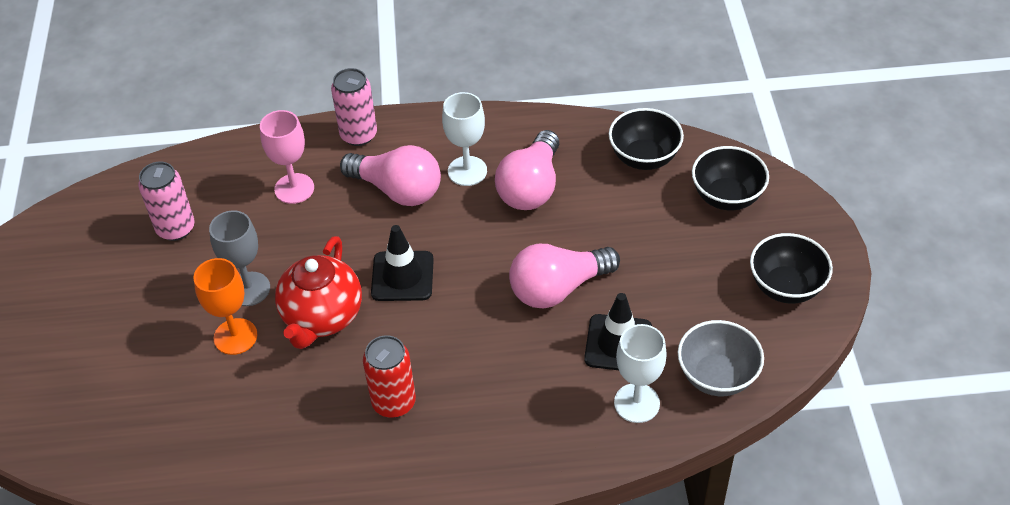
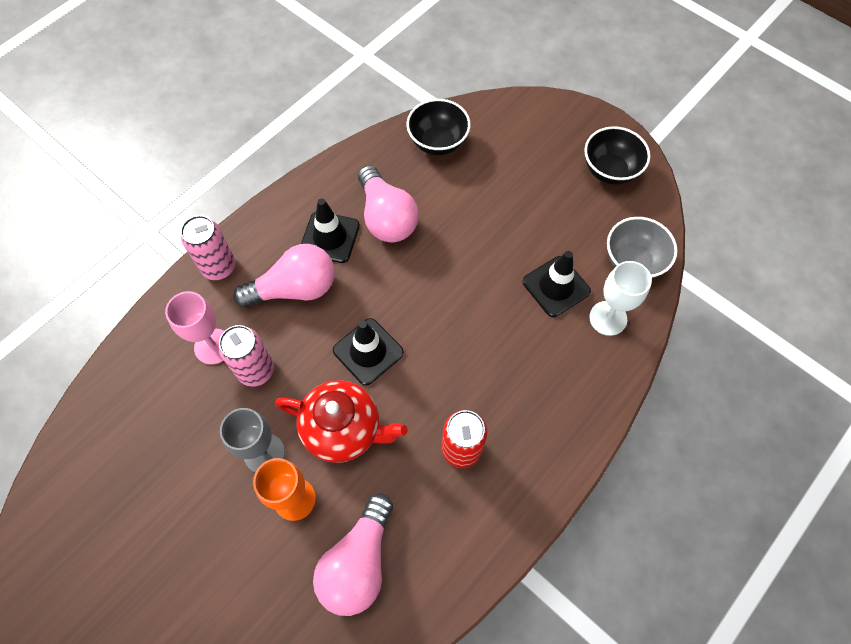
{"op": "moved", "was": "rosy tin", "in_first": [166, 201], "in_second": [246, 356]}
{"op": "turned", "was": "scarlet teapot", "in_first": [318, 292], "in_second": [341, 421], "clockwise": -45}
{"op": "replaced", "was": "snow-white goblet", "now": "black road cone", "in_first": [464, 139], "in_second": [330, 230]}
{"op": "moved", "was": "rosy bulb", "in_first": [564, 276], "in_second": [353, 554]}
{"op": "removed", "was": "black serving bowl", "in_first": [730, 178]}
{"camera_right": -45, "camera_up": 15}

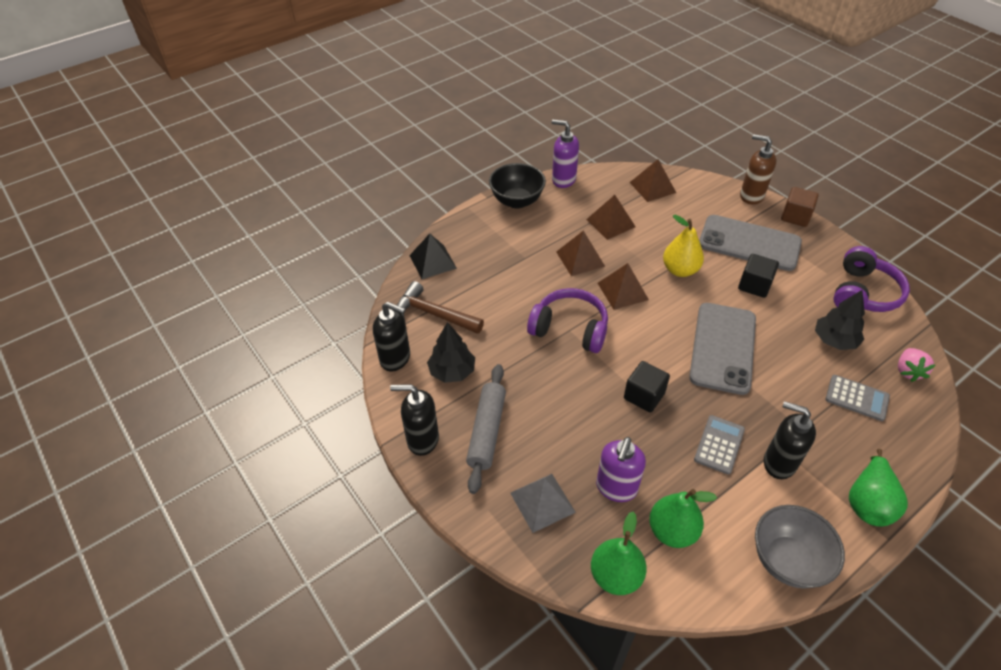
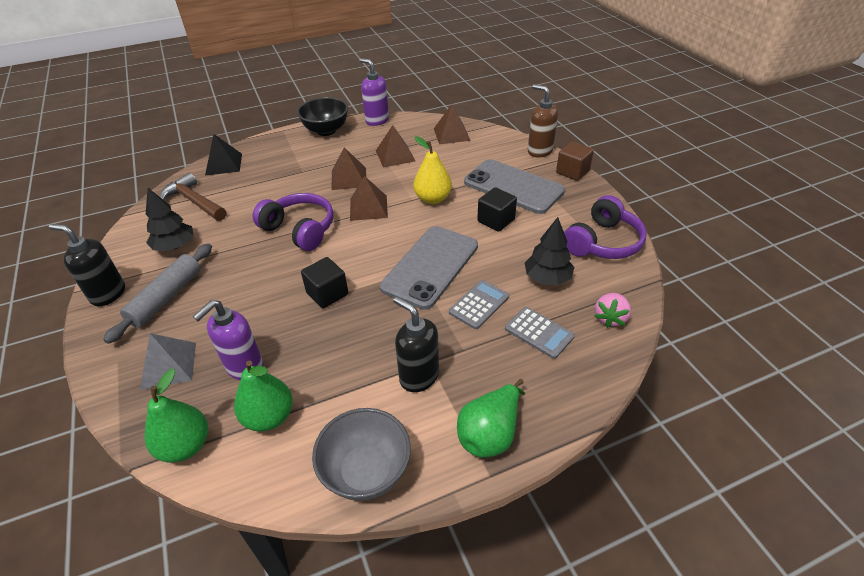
{"op": "moved", "was": "ash-grey pocket calculator", "in_first": [719, 445], "in_second": [479, 304]}
{"op": "removed", "was": "black soap pump", "in_first": [391, 336]}
{"camera_right": 15, "camera_up": -5}

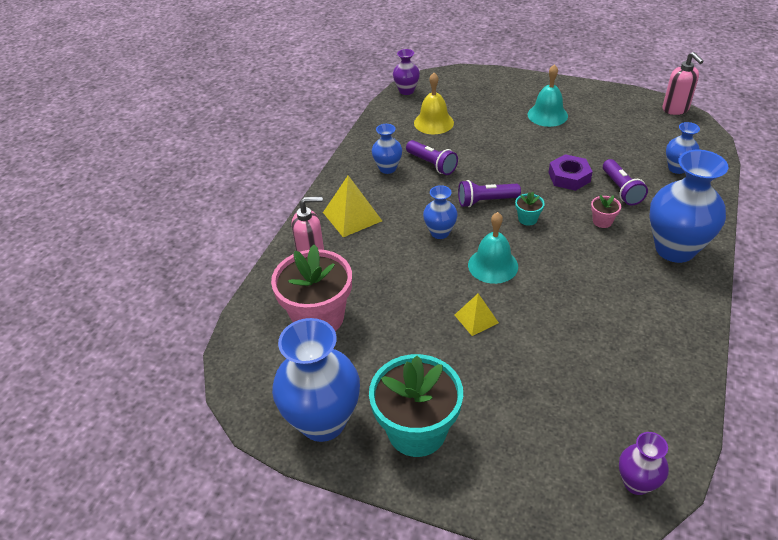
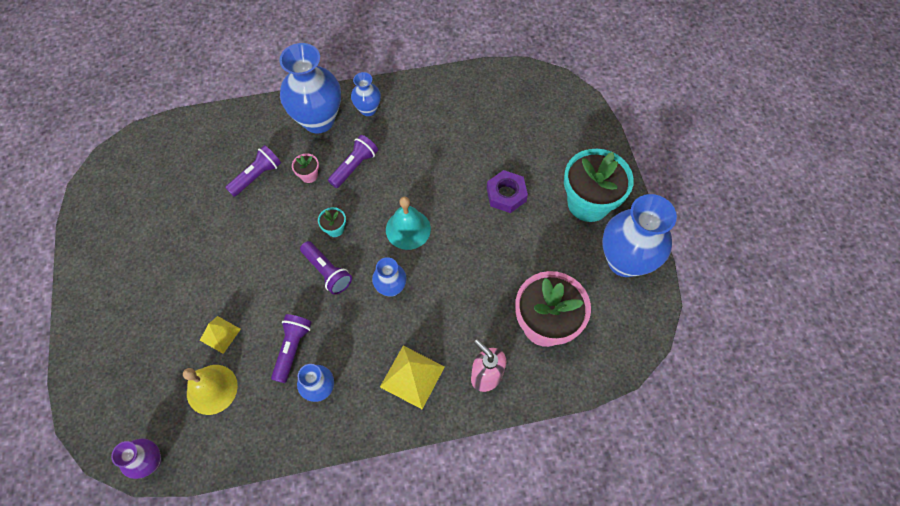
{"op": "moved", "was": "bright yellow solid pyramid", "in_first": [477, 314], "in_second": [220, 335]}
{"op": "added", "now": "violet torch", "in_second": [353, 161]}
{"op": "moved", "was": "blue vase", "in_first": [683, 148], "in_second": [366, 94]}
{"op": "moved", "was": "violet hexagon nut", "in_first": [570, 172], "in_second": [507, 191]}
{"op": "removed", "was": "aqua bell", "in_first": [548, 95]}
{"op": "removed", "was": "violet vase", "in_first": [644, 463]}
{"op": "removed", "was": "rosy soap pump", "in_first": [683, 83]}
{"camera_right": -125, "camera_up": 20}

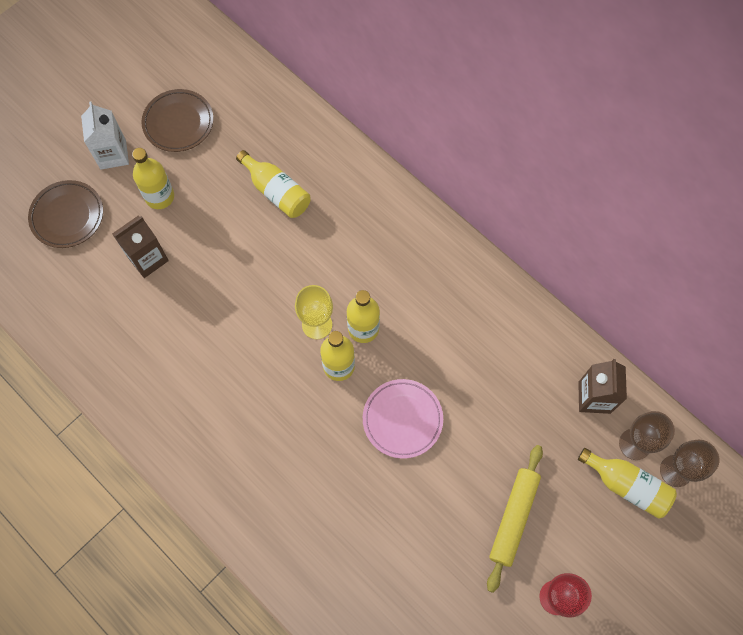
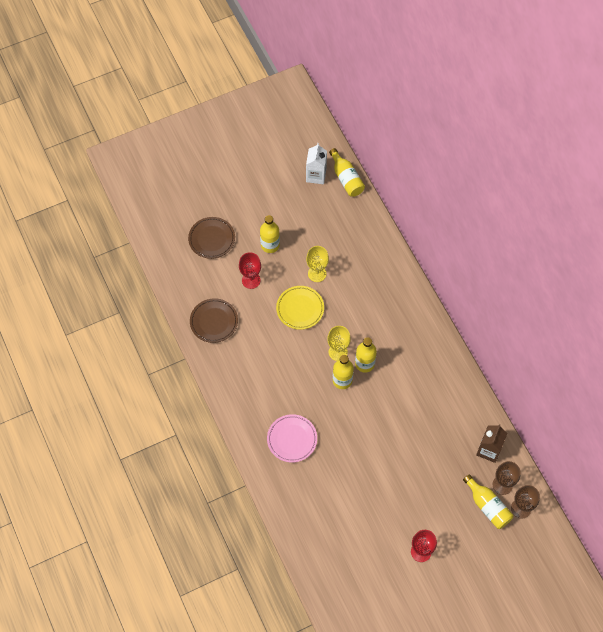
{"op": "moved", "was": "russet plate", "in_first": [178, 120], "in_second": [214, 320]}
{"op": "replaced", "was": "russet juice carton", "now": "scarlet goblet", "in_first": [140, 246], "in_second": [250, 271]}
{"op": "moved", "was": "rosy plate", "in_first": [403, 419], "in_second": [292, 438]}
{"op": "added", "now": "bright yellow plate", "in_second": [300, 308]}
{"op": "moved", "was": "snow-white juice carton", "in_first": [105, 135], "in_second": [316, 163]}
{"op": "added", "now": "bright yellow goblet", "in_second": [317, 264]}
{"op": "moved", "was": "bright yellow bottle", "in_first": [273, 184], "in_second": [347, 172]}
{"op": "removed", "was": "bright yellow pastry roller", "in_first": [515, 519]}
{"camera_right": 20, "camera_up": -5}

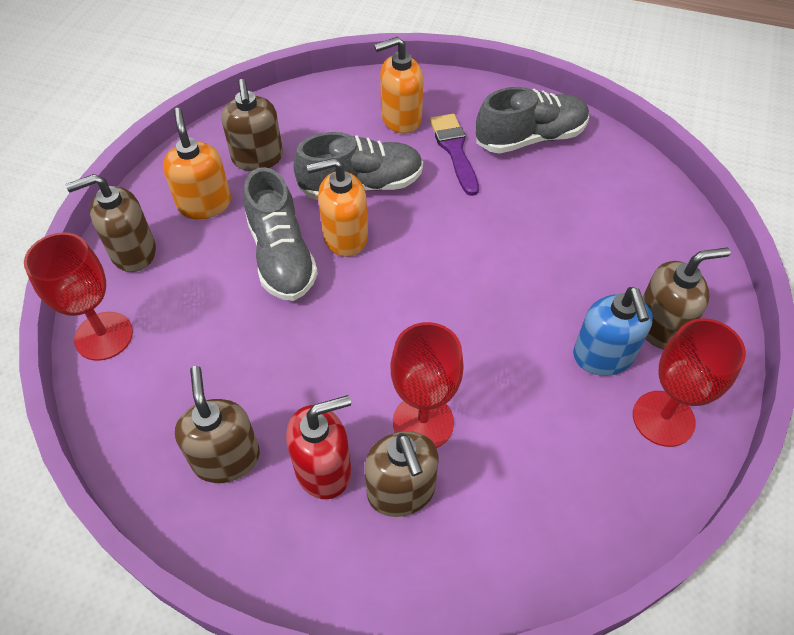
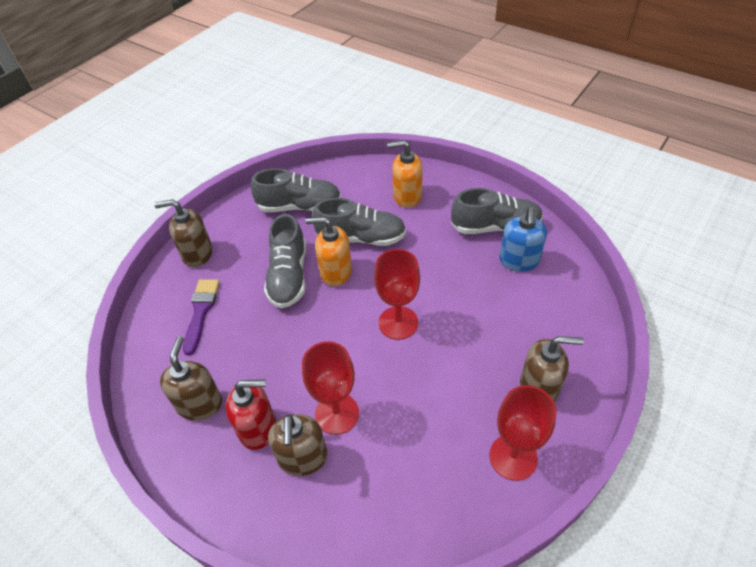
{"op": "moved", "was": "violet paint brush", "in_first": [454, 155], "in_second": [201, 317]}
{"op": "replaced", "was": "russet soap pump", "now": "ash-grey lace-up shoe", "in_first": [252, 125], "in_second": [296, 190]}
{"op": "moved", "was": "scarlet goblet", "in_first": [78, 296], "in_second": [397, 294]}
{"op": "moved", "was": "blue soap pump", "in_first": [613, 331], "in_second": [523, 239]}
{"op": "removed", "was": "orange-coloured soap pump", "in_first": [197, 163]}
{"camera_right": 20, "camera_up": -5}

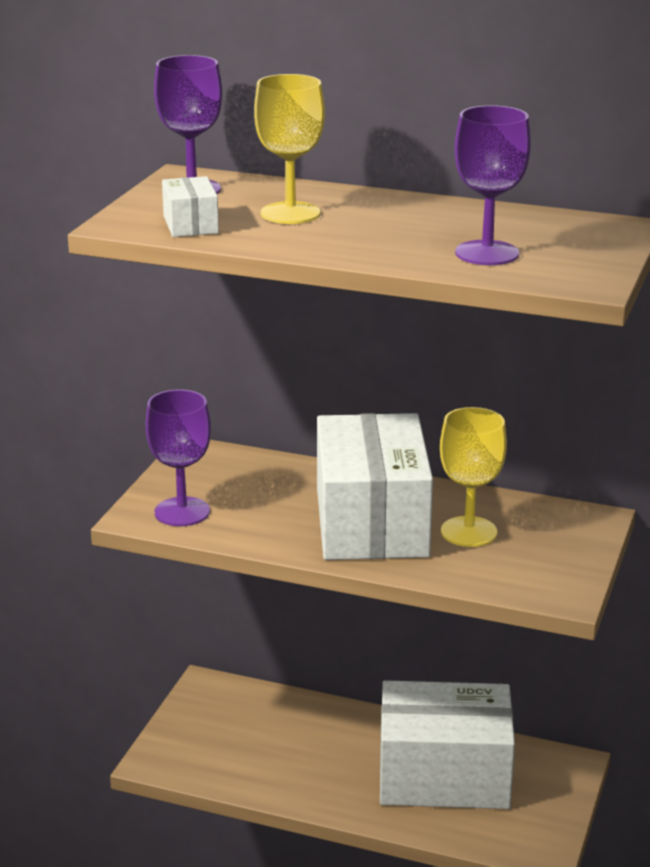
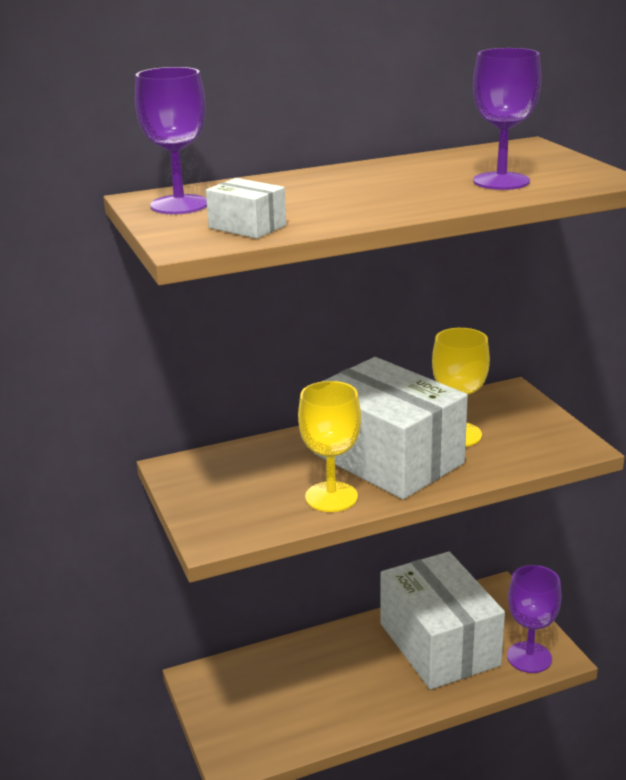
{"op": "moved", "was": "bright yellow goblet", "in_first": [289, 149], "in_second": [329, 446]}
{"op": "turned", "was": "snow-white package", "in_first": [447, 744], "in_second": [443, 620], "clockwise": -75}
{"op": "moved", "was": "violet goblet", "in_first": [178, 457], "in_second": [534, 619]}
{"camera_right": -40, "camera_up": 0}

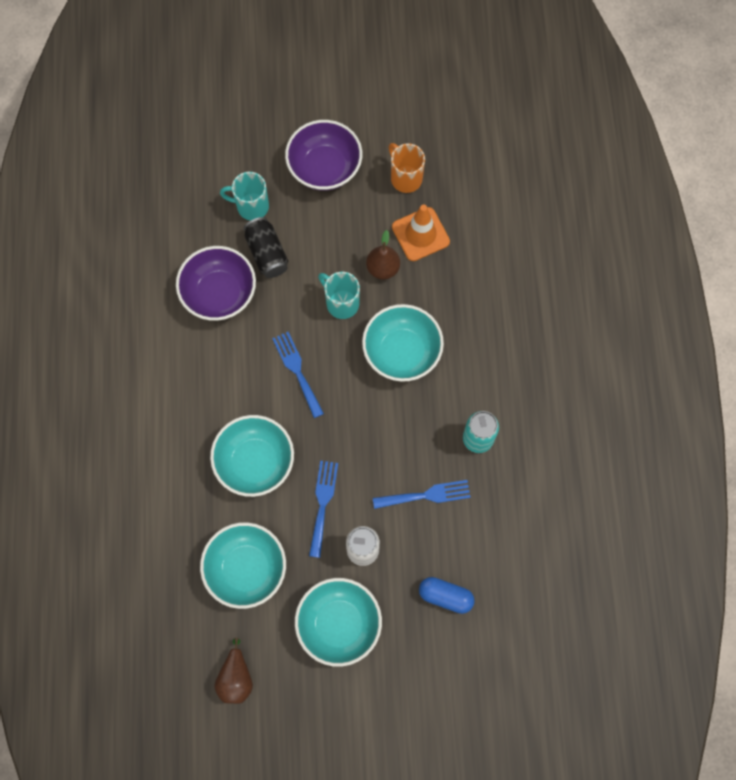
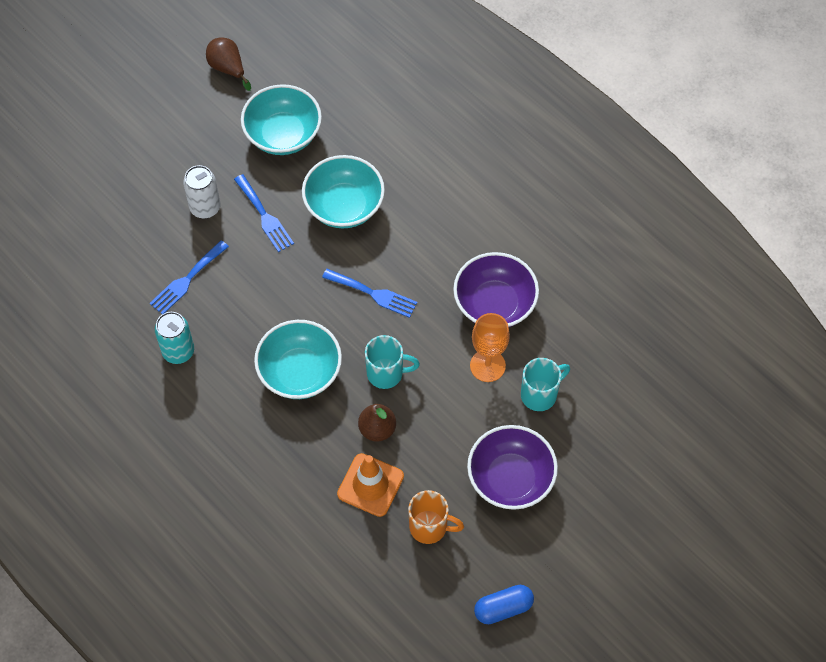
{"op": "replaced", "was": "black tin", "now": "orange-coloured goblet", "in_first": [266, 247], "in_second": [490, 347]}
{"op": "moved", "was": "blue pill shape", "in_first": [447, 595], "in_second": [504, 604]}
{"op": "removed", "was": "aqua serving bowl", "in_first": [338, 622]}
{"camera_right": 140, "camera_up": -10}

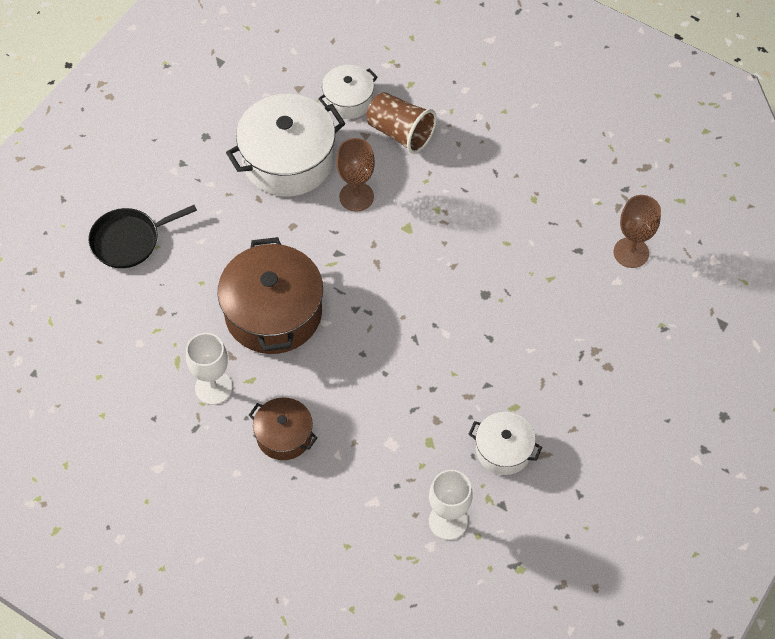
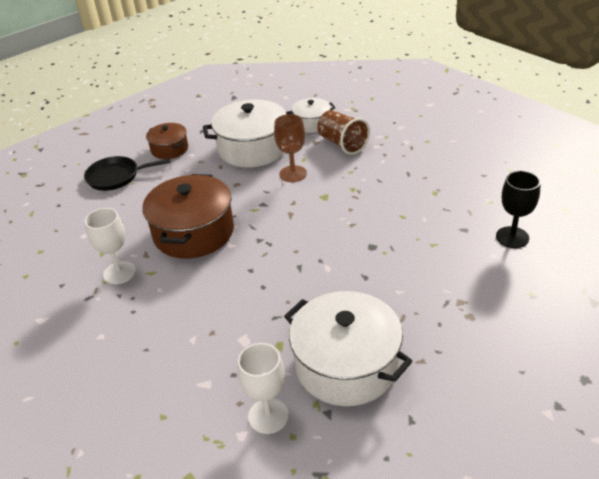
{"op": "moved", "was": "russet pot", "in_first": [283, 428], "in_second": [167, 141]}
{"op": "resized", "was": "snow-white pot", "in_first": [505, 443], "in_second": [348, 348], "ratio": 1.83}
{"op": "recoloured", "was": "russet goblet", "now": "black goblet", "in_first": [637, 231], "in_second": [518, 209]}
{"camera_right": 20, "camera_up": -20}

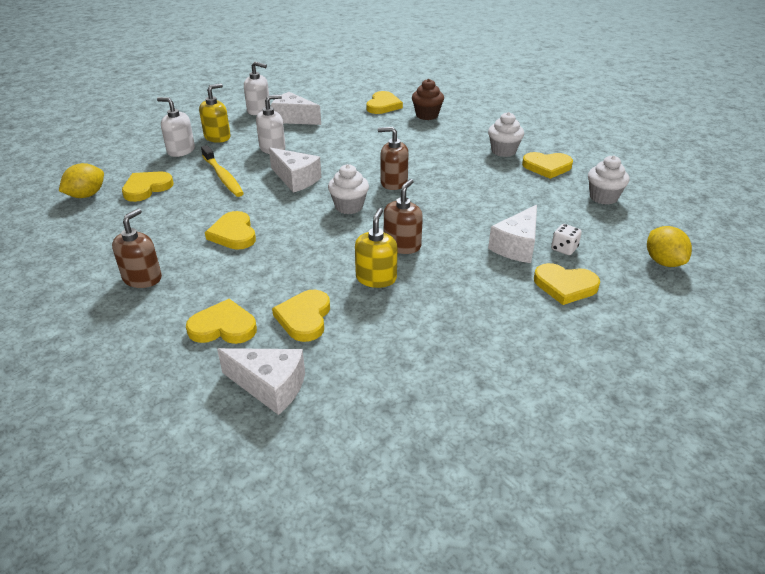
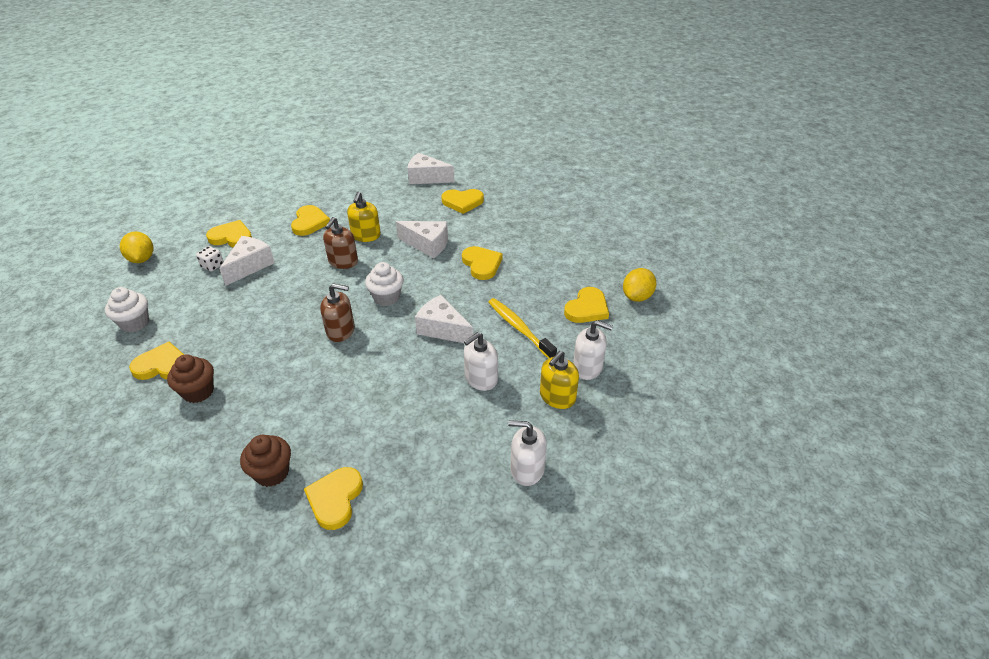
{"op": "recoloured", "was": "snow-white muffin", "now": "russet muffin", "in_first": [506, 134], "in_second": [190, 379]}
{"op": "moved", "was": "bright yellow love heart", "in_first": [301, 316], "in_second": [310, 220]}
{"op": "moved", "was": "snow-white cheese wedge", "in_first": [296, 108], "in_second": [422, 239]}
{"op": "removed", "was": "russet soap pump", "in_first": [137, 248]}
{"camera_right": 175, "camera_up": 5}

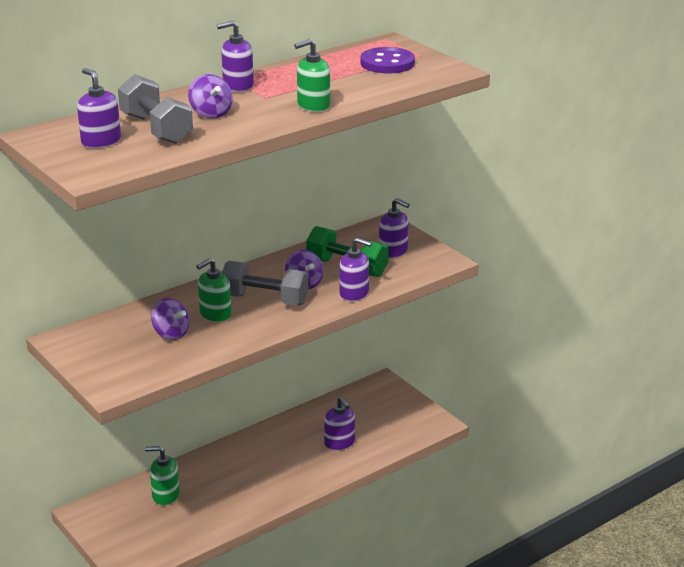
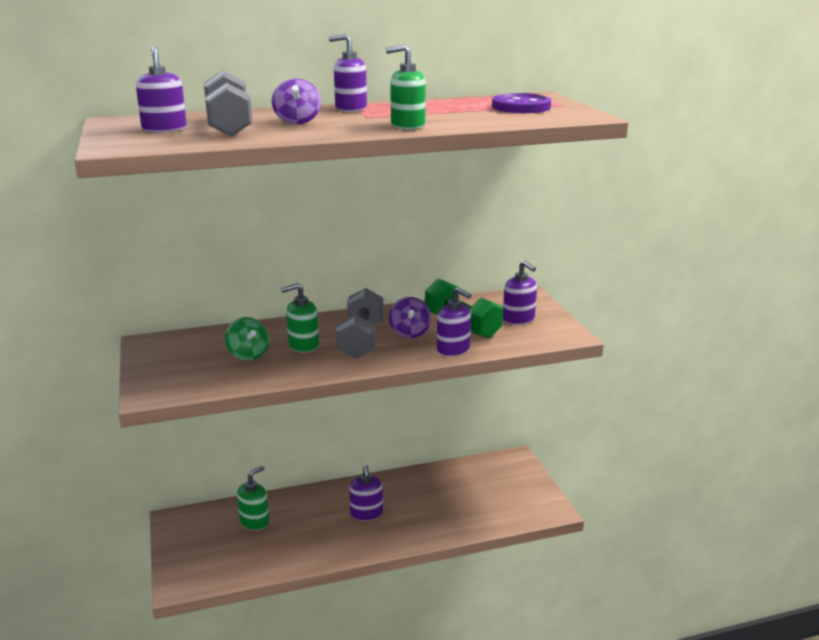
{"op": "recoloured", "was": "violet spinning top", "now": "leaf-green spinning top", "in_first": [170, 319], "in_second": [247, 339]}
{"op": "turned", "was": "leaf-green soap pump", "in_first": [162, 475], "in_second": [253, 498], "clockwise": 105}
{"op": "turned", "was": "ash-grey free weight", "in_first": [265, 283], "in_second": [360, 323], "clockwise": 60}
{"op": "moved", "was": "violet soap pump", "in_first": [339, 424], "in_second": [366, 493]}
{"camera_right": 20, "camera_up": -5}

